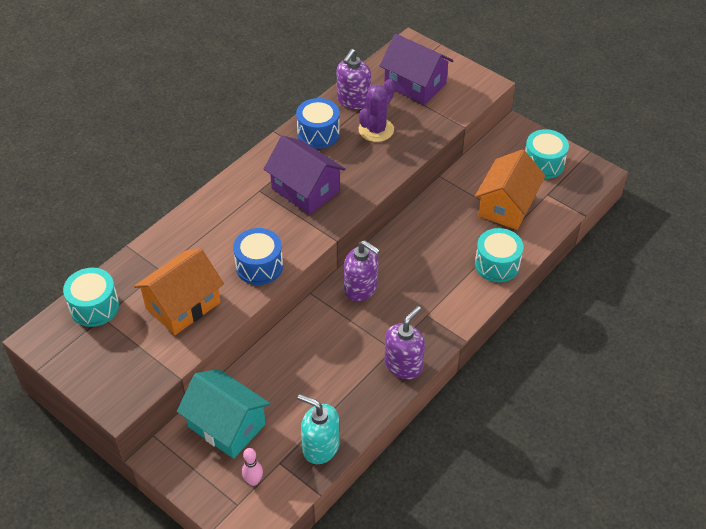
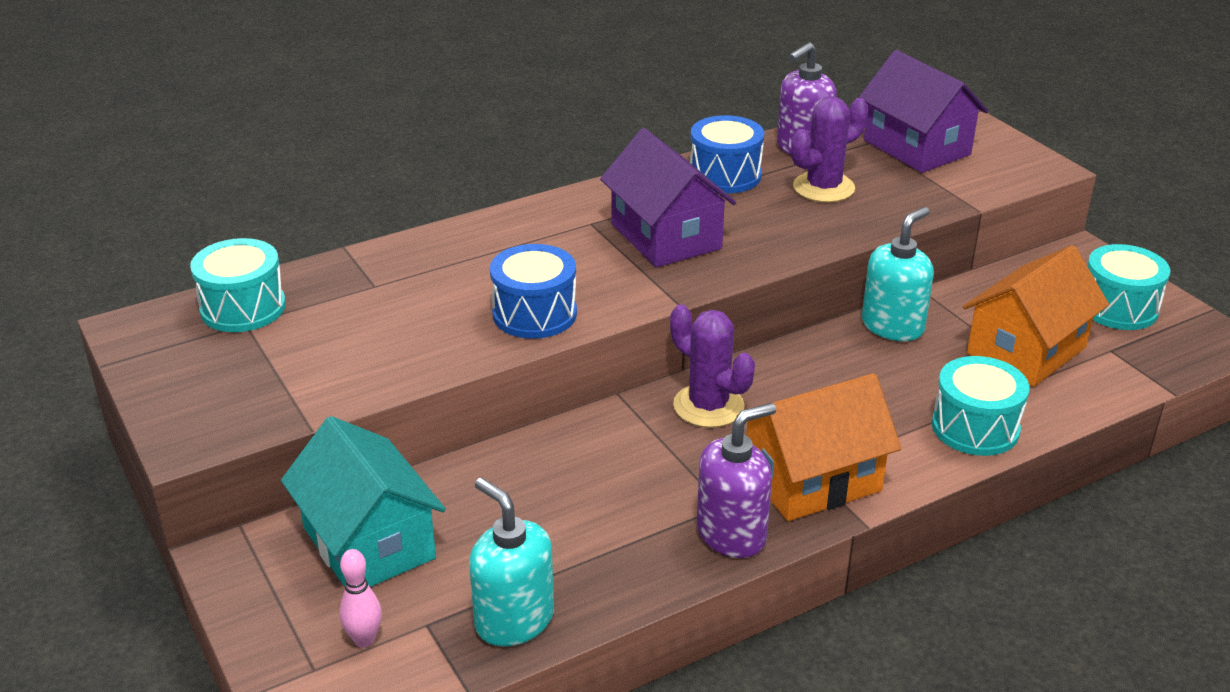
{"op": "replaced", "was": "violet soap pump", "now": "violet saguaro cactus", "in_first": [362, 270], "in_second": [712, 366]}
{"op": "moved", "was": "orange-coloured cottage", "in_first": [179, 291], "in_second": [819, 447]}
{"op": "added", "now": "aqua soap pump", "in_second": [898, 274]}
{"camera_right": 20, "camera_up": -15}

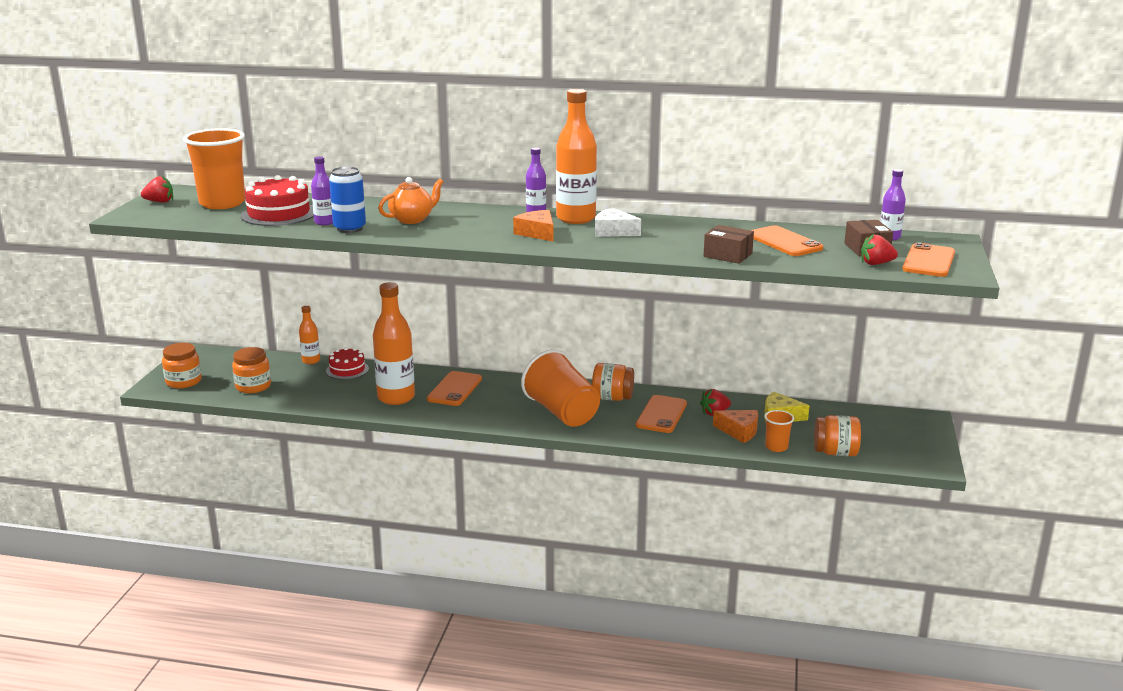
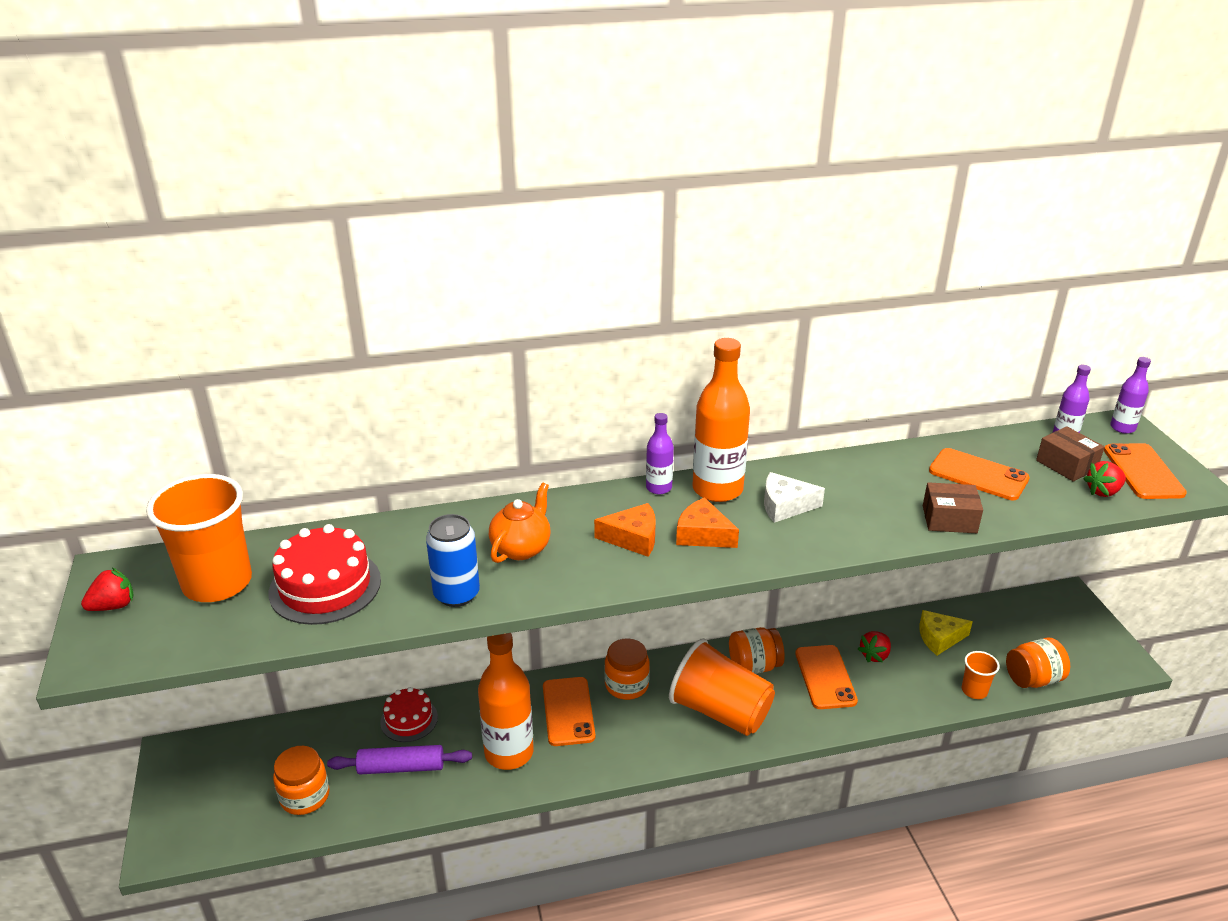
{"op": "added", "now": "violet pastry roller", "in_second": [399, 759]}
{"op": "moved", "was": "orange-coloured cheese wedge", "in_first": [735, 426], "in_second": [624, 530]}
{"op": "moved", "was": "orange-coloured jar", "in_first": [182, 365], "in_second": [627, 669]}
{"op": "moved", "was": "violet bottle", "in_first": [322, 190], "in_second": [1130, 395]}
{"op": "removed", "was": "orange-coloured bottle", "in_first": [309, 335]}
{"camera_right": -25, "camera_up": 10}

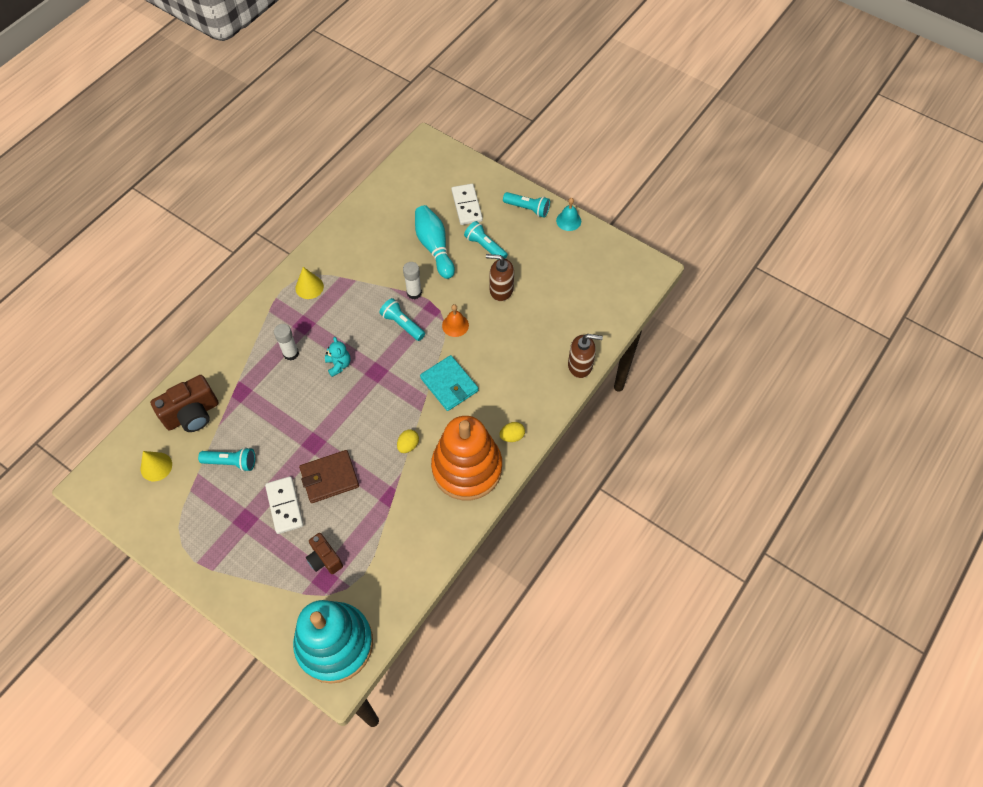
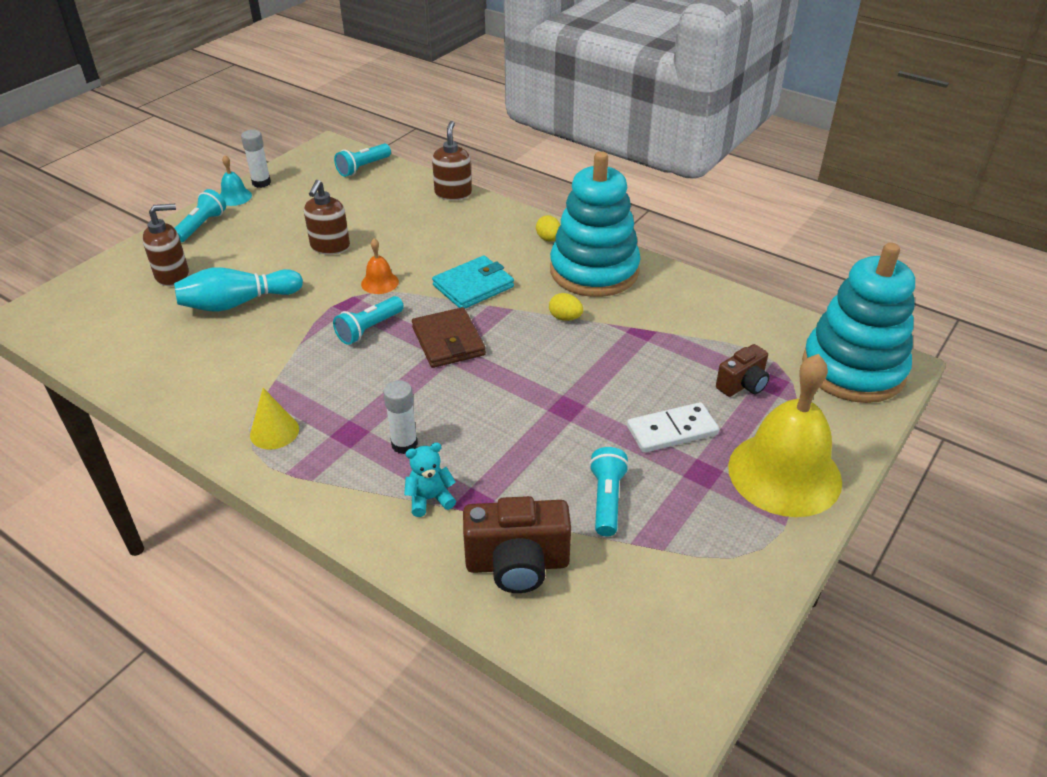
{"op": "replaced", "was": "snow-white domino", "now": "russet soap pump", "in_first": [467, 204], "in_second": [165, 245]}
{"op": "moved", "was": "snow-white glue", "in_first": [412, 280], "in_second": [256, 159]}
{"op": "moved", "was": "aqua torch", "in_first": [486, 240], "in_second": [362, 160]}
{"op": "moved", "was": "aqua stuffed bear", "in_first": [337, 357], "in_second": [430, 480]}
{"op": "moved", "was": "russet billfold", "in_first": [329, 476], "in_second": [449, 337]}
{"op": "turned", "was": "russet compact camera", "in_first": [184, 403], "in_second": [517, 544], "clockwise": 120}
{"op": "recoloured", "was": "orange-coloured stacking toy", "now": "aqua stacking toy", "in_first": [466, 458], "in_second": [595, 224]}
{"op": "added", "now": "bright yellow bell", "in_second": [785, 435]}
{"op": "removed", "was": "bright yellow cone", "in_first": [156, 466]}
{"camera_right": -90, "camera_up": -20}

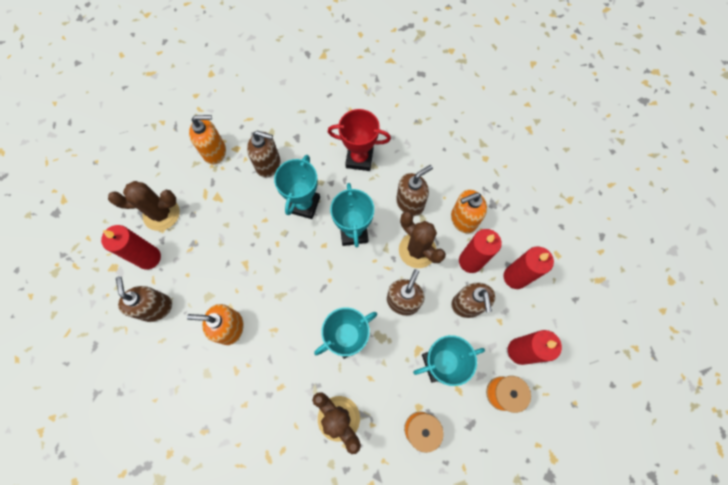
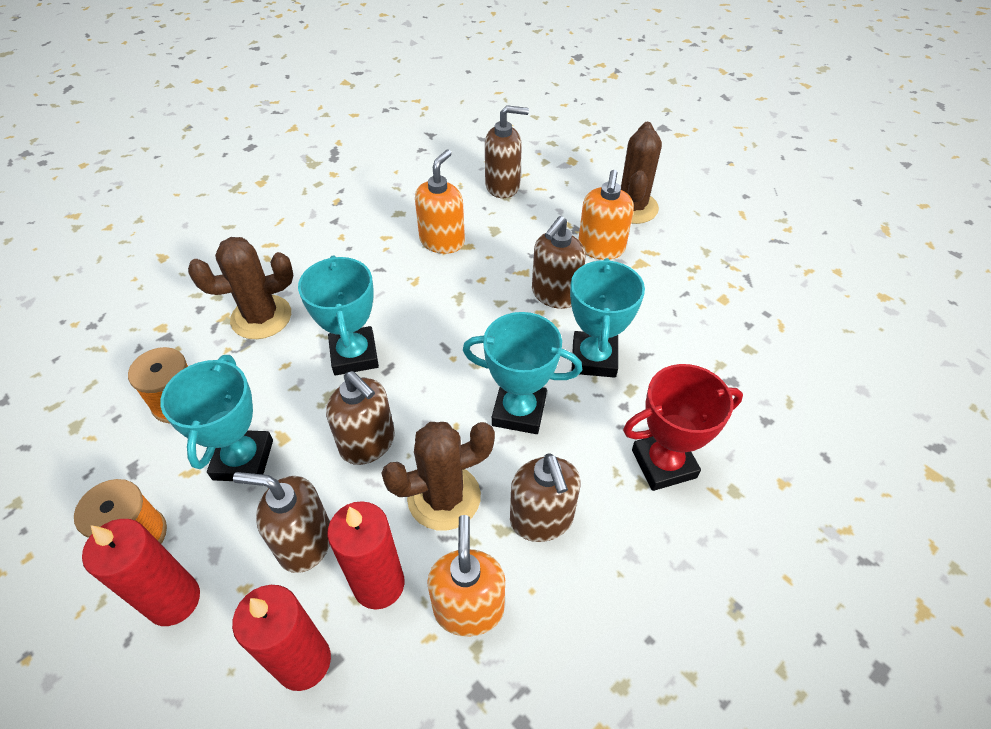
{"op": "moved", "was": "russet soap pump", "in_first": [264, 153], "in_second": [559, 262]}
{"op": "turned", "was": "aqua award cup", "in_first": [297, 187], "in_second": [607, 318], "clockwise": 60}
{"op": "moved", "was": "orange-coloured soap pump", "in_first": [207, 139], "in_second": [606, 215]}
{"op": "turned", "was": "scarlet award cup", "in_first": [359, 140], "in_second": [683, 427], "clockwise": 45}
{"op": "removed", "was": "scarlet pillar candle", "in_first": [131, 247]}
{"camera_right": 110, "camera_up": -20}

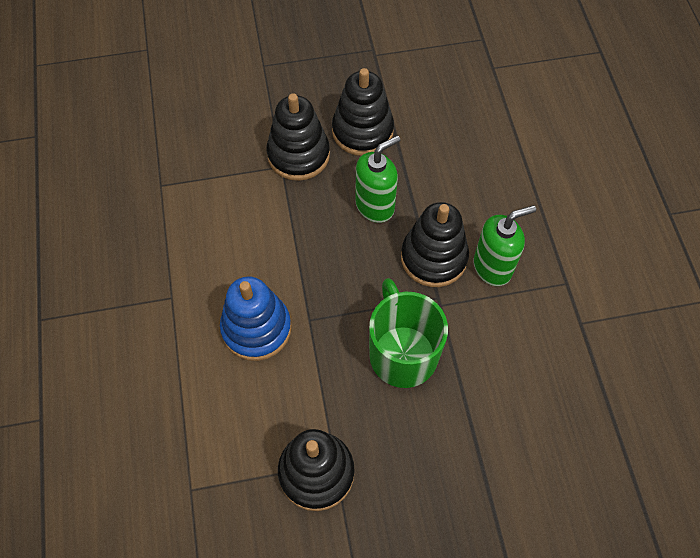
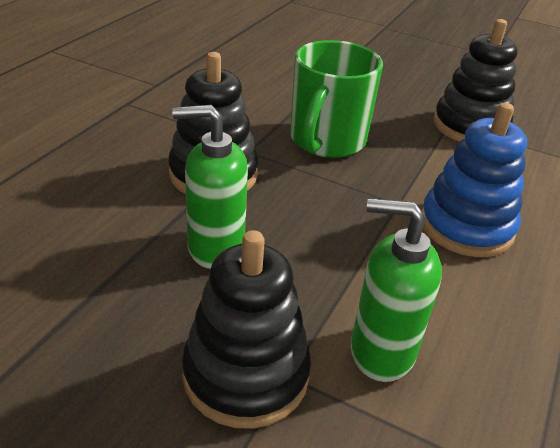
{"op": "moved", "was": "leaf-green soap pump", "in_first": [505, 245], "in_second": [396, 290]}
{"op": "removed", "was": "black stacking toy", "in_first": [363, 112]}
{"camera_right": -145, "camera_up": -25}

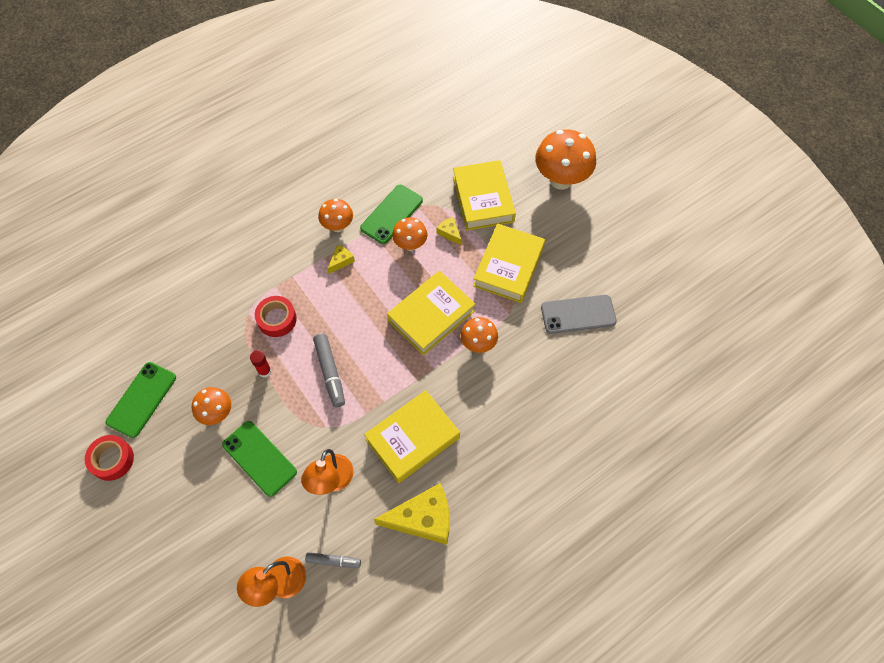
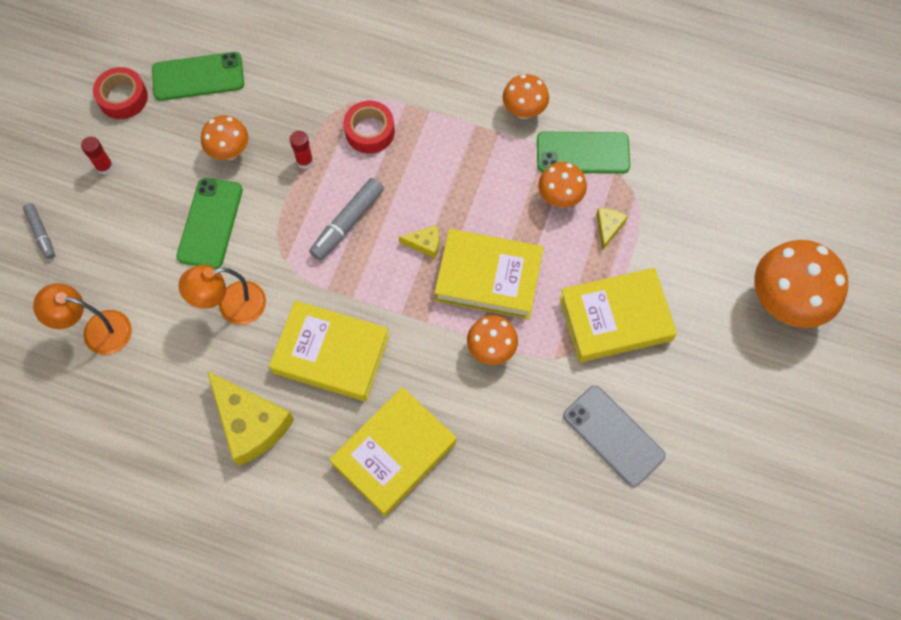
{"op": "moved", "was": "ash-grey marker pen", "in_first": [333, 560], "in_second": [39, 231]}
{"op": "added", "now": "scarlet glue", "in_second": [97, 156]}
{"op": "moved", "was": "bright yellow hardcover", "in_first": [484, 195], "in_second": [392, 451]}
{"op": "moved", "was": "bright yellow cheese wedge", "in_first": [341, 259], "in_second": [418, 241]}
{"camera_right": 55, "camera_up": 5}

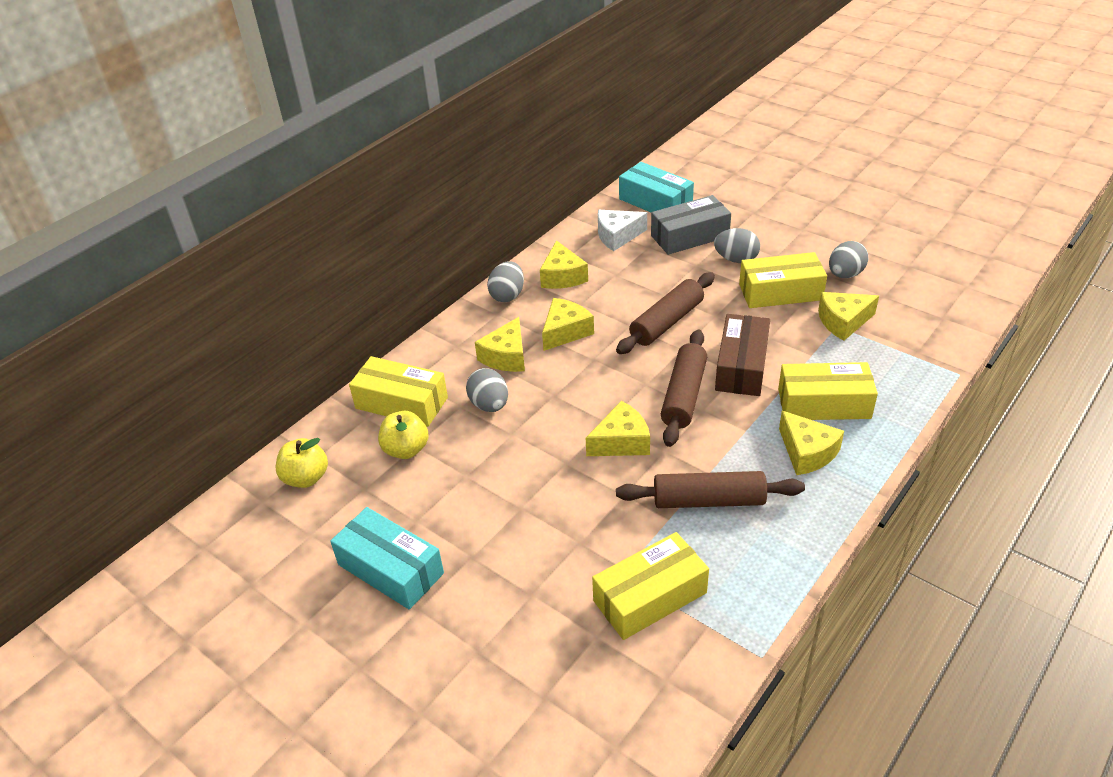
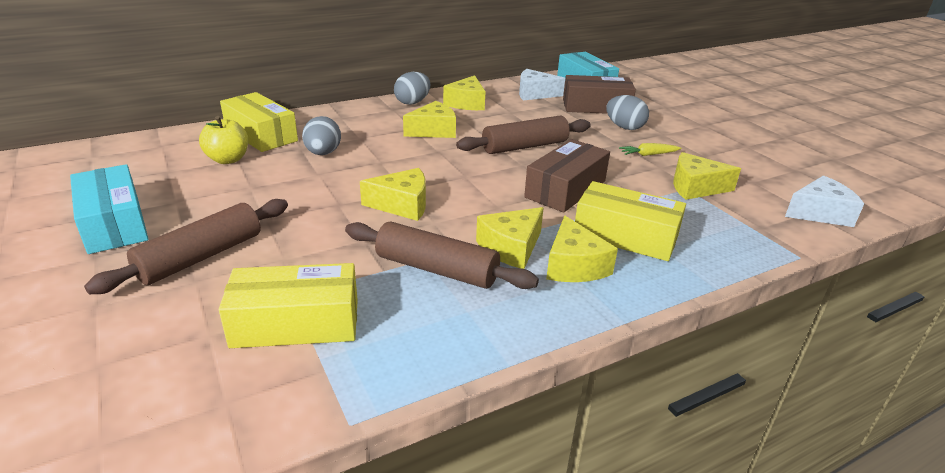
{"op": "moved", "was": "russet pastry roller", "in_first": [684, 388], "in_second": [186, 246]}
{"op": "moved", "was": "bright yellow cheese wedge", "in_first": [500, 344], "in_second": [509, 238]}
{"op": "recoloured", "was": "ash-grey package", "now": "russet package", "in_first": [691, 225], "in_second": [599, 94]}
{"op": "replaced", "was": "bright yellow package", "now": "bright yellow toy carrot", "in_first": [783, 280], "in_second": [650, 149]}
{"op": "added", "now": "snow-white cheese wedge", "in_second": [824, 201]}
{"op": "removed", "was": "bright yellow apple fruit", "in_first": [302, 463]}
{"op": "removed", "was": "ash-grey toy egg", "in_first": [848, 259]}
{"camera_right": 20, "camera_up": -10}

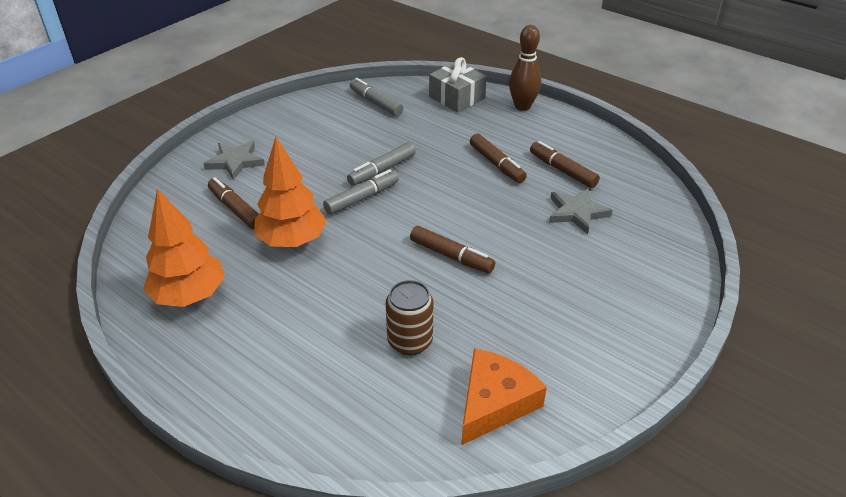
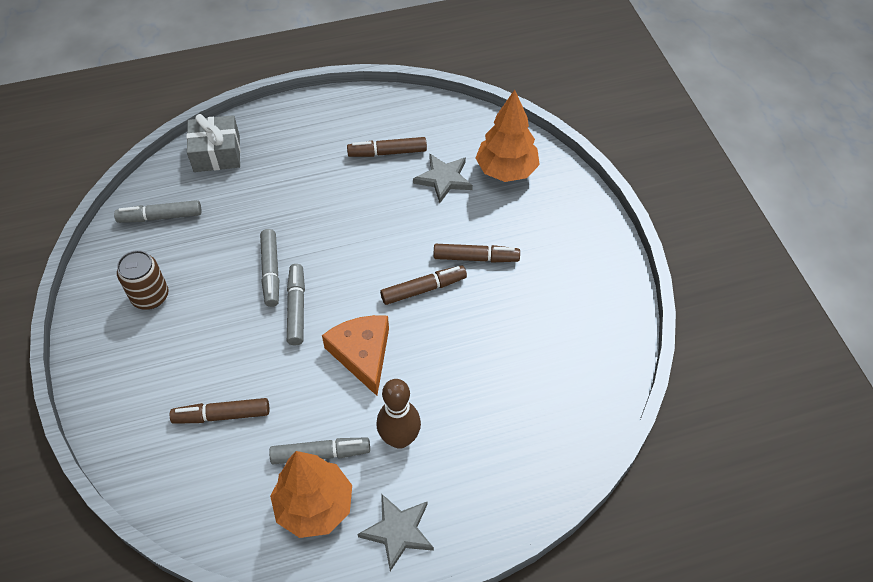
{"op": "moved", "was": "russet tin", "in_first": [409, 317], "in_second": [143, 280]}
{"op": "added", "now": "ash-grey marker pen", "in_second": [319, 450]}
{"op": "moved", "was": "orange-coloured cheese wedge", "in_first": [504, 397], "in_second": [355, 355]}
{"op": "moved", "was": "ash-grey star shape", "in_first": [234, 160], "in_second": [395, 532]}
{"op": "moved", "was": "russet tenpin", "in_first": [525, 68], "in_second": [399, 414]}
{"op": "moved", "was": "russet marker pen", "in_first": [498, 158], "in_second": [477, 253]}
{"op": "moved", "was": "orange-coloured fir tree", "in_first": [290, 192], "in_second": [508, 136]}
{"camera_right": -55, "camera_up": 15}

